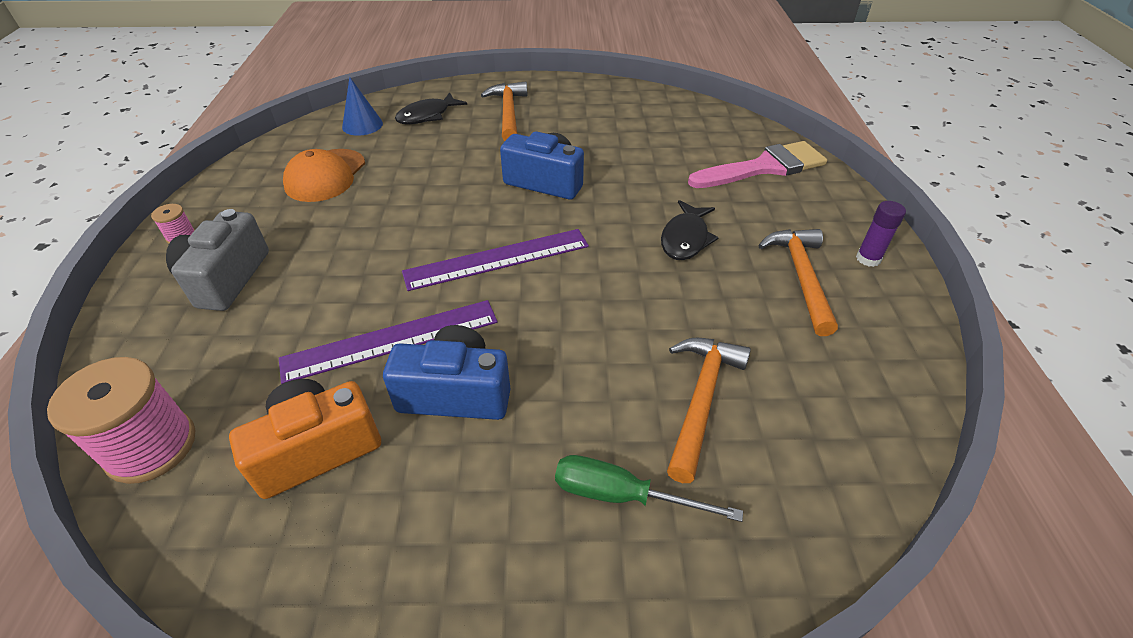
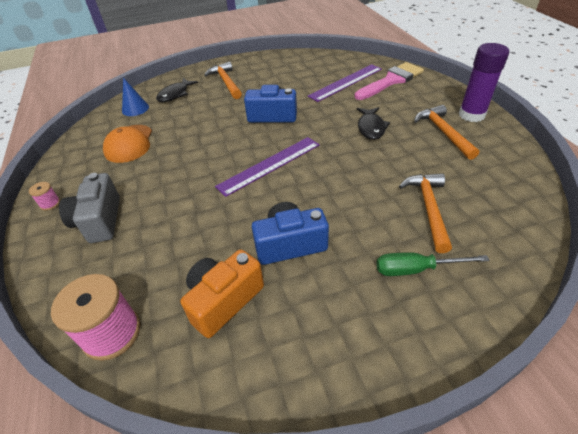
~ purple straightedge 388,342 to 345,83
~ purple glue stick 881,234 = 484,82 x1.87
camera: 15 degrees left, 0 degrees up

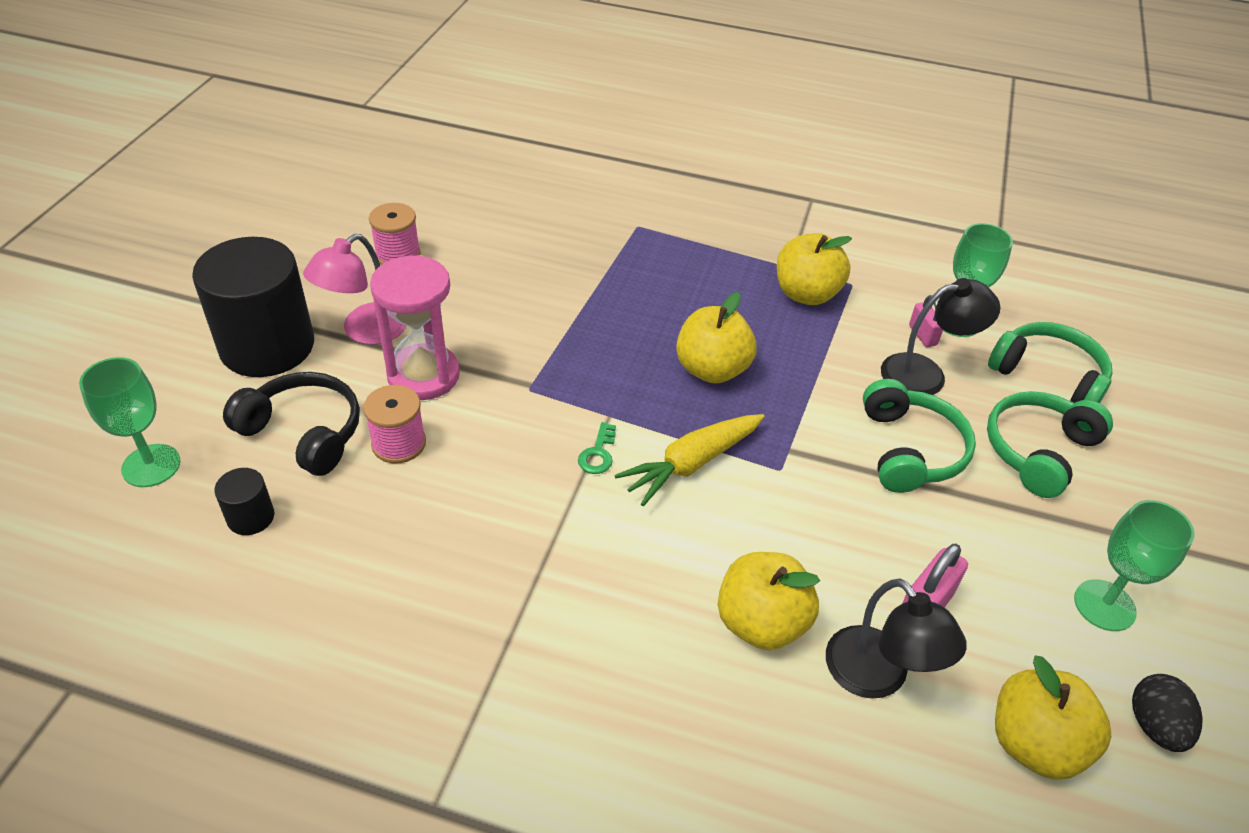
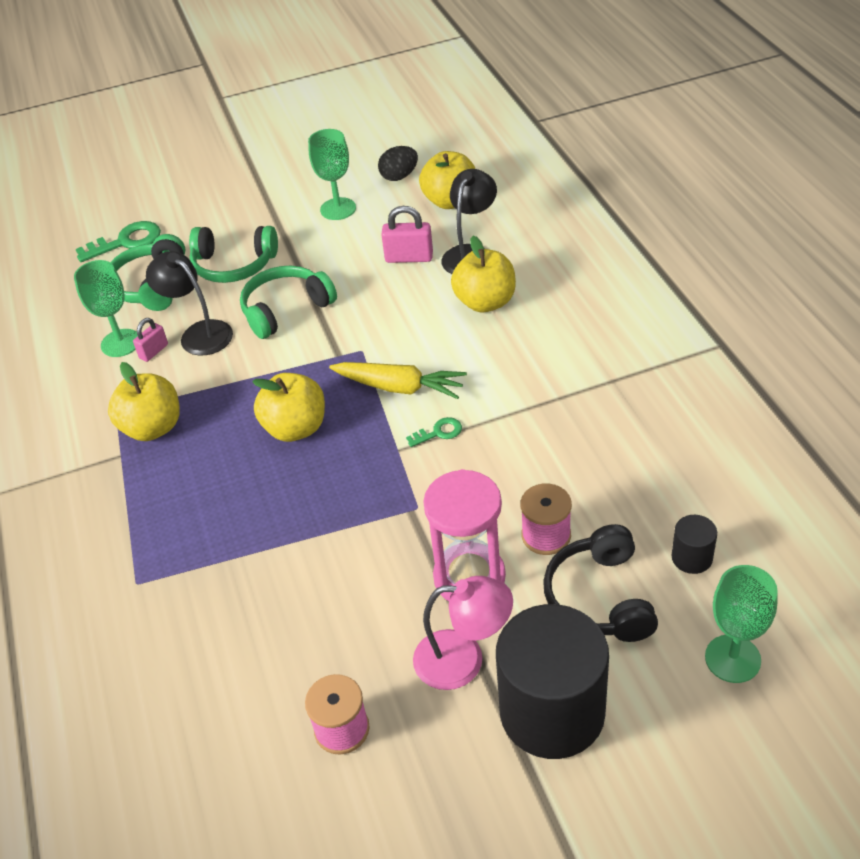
+ green key 118,241
camera: 120 degrees left, 0 degrees up

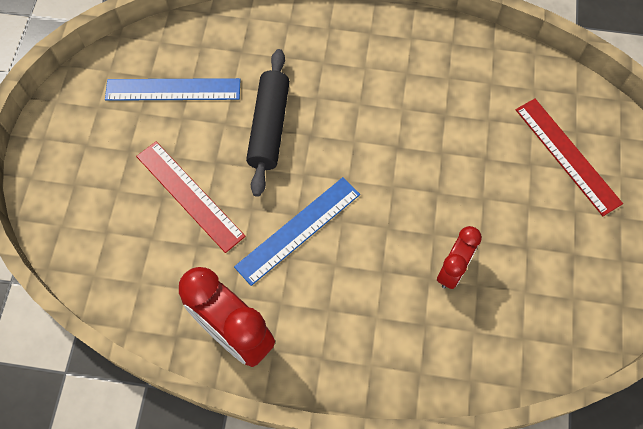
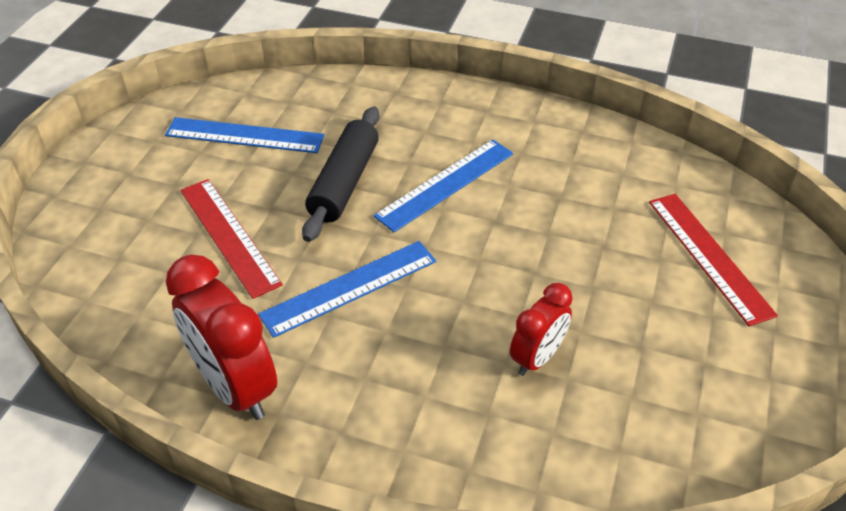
+ royal blue straightedge 443,185
camera: 10 degrees right, 20 degrees down

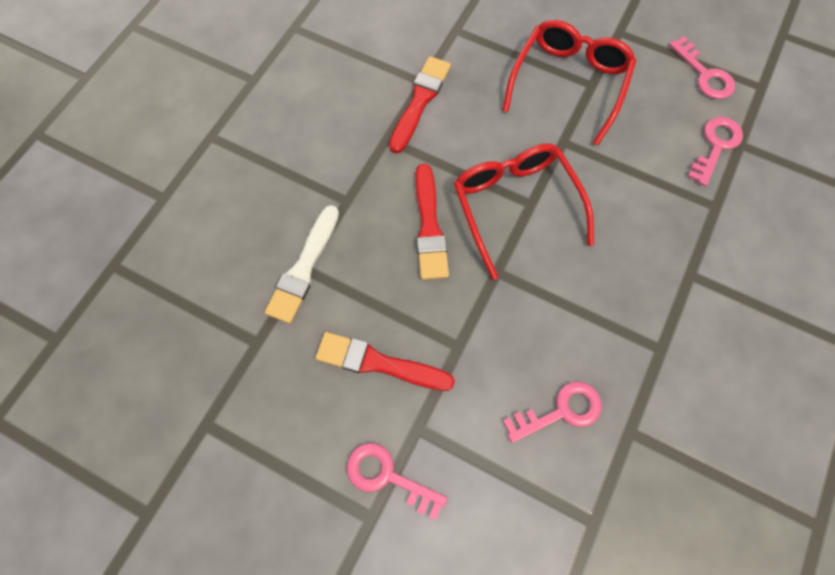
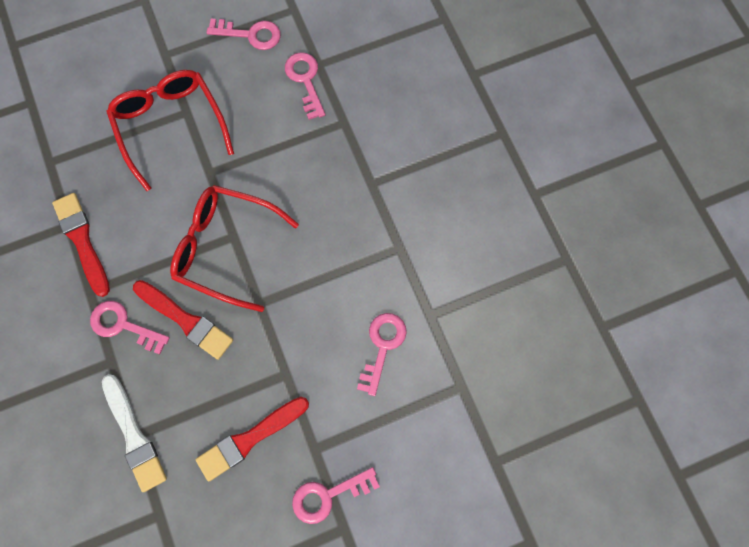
+ rosy key 130,327
camera: 50 degrees left, 5 degrees up

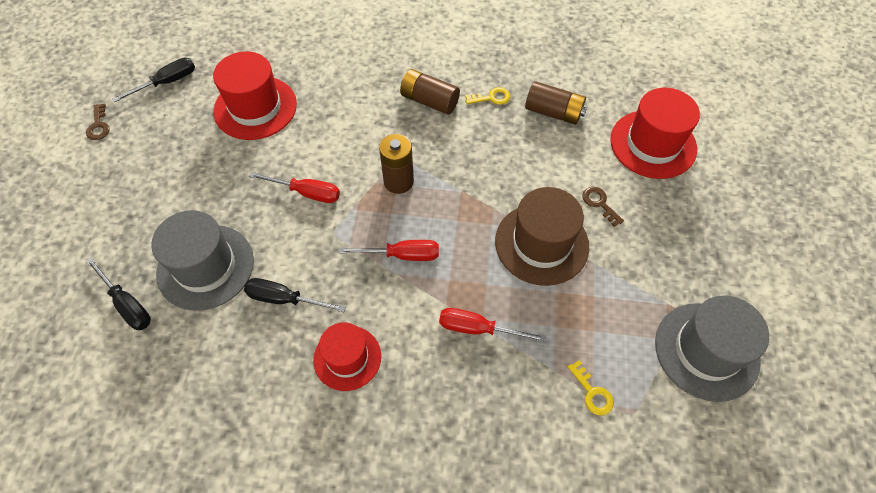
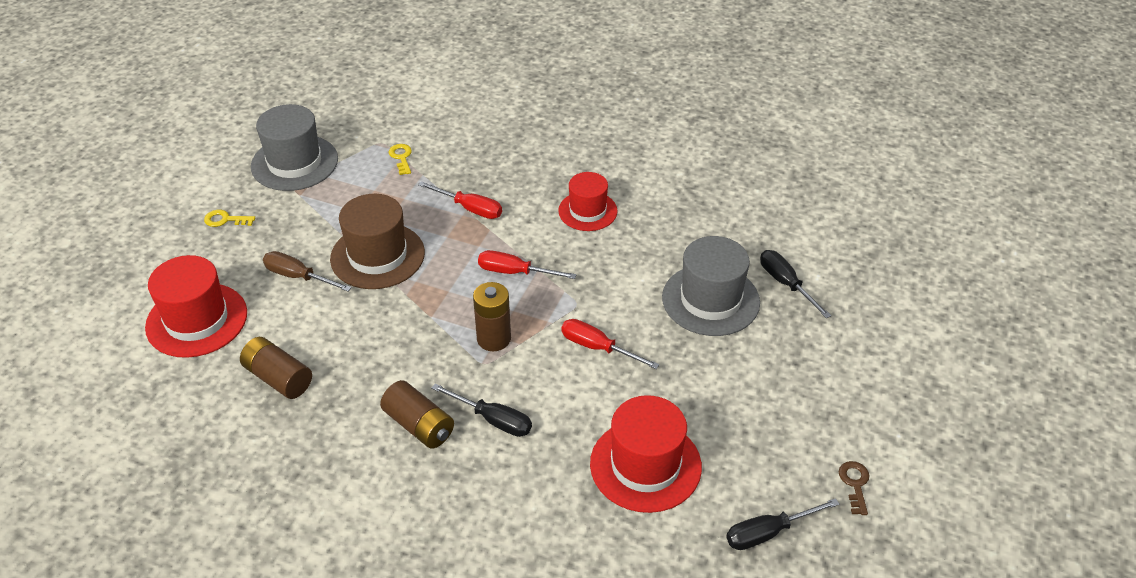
~ black hand screwdriver 295,295 to 481,410
~ bright yellow key 488,96 to 229,218
~ russet key 603,207 to russet hand screwdriver 307,271
camera: 165 degrees left, 15 degrees down

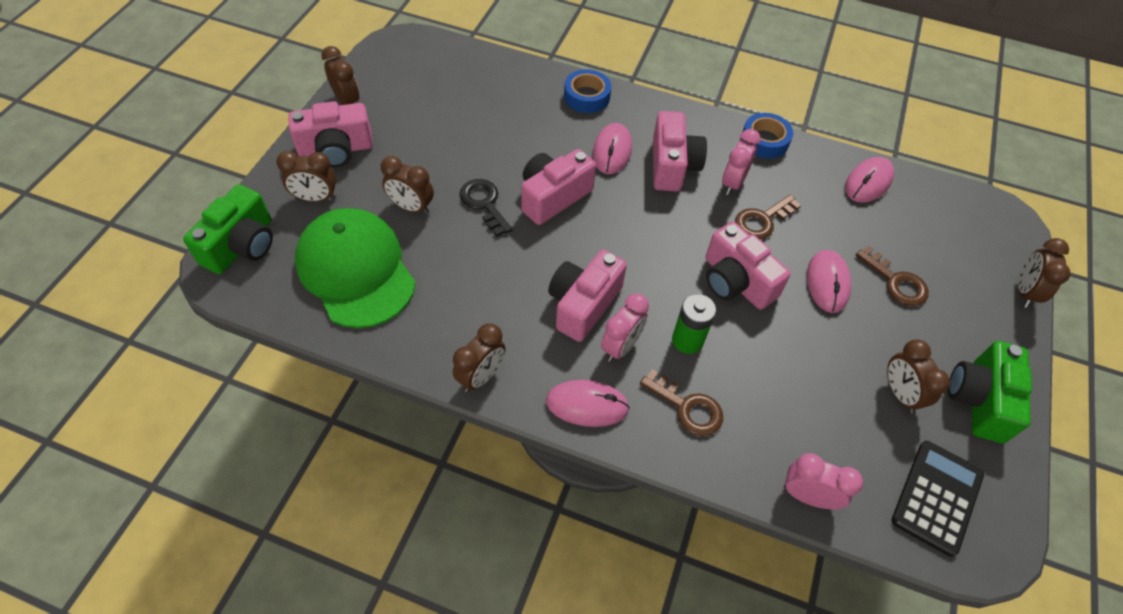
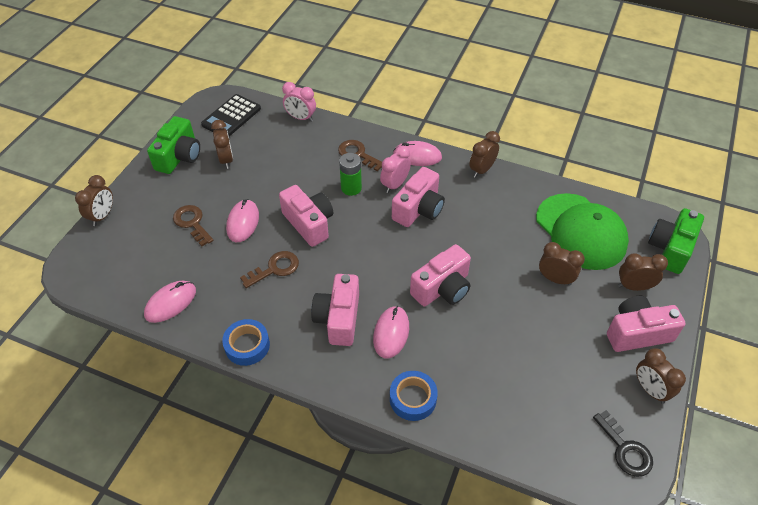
~ black key 485,208 to 623,443
- rosy alarm clock 741,162
camera: 175 degrees left, 5 degrees down

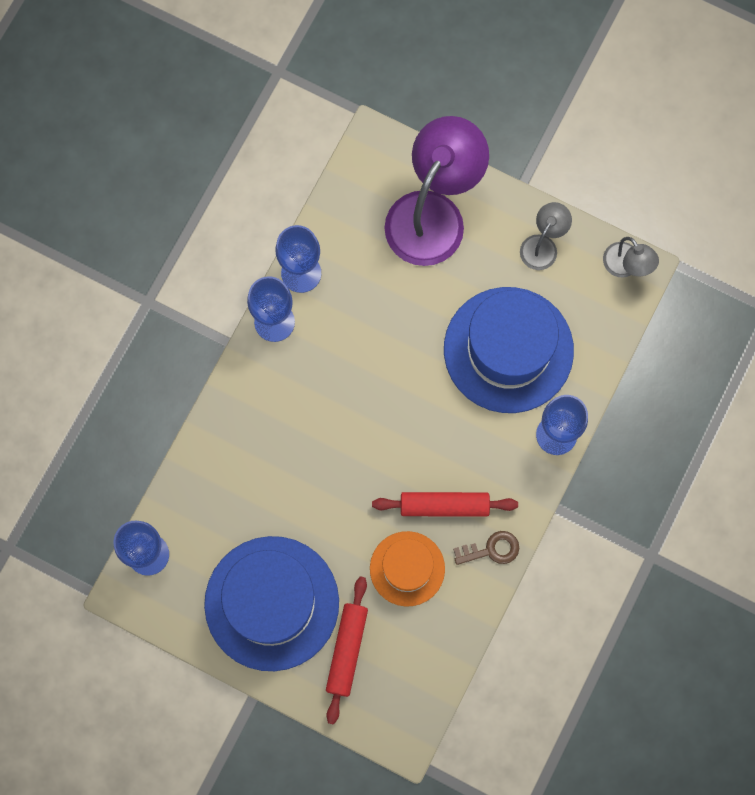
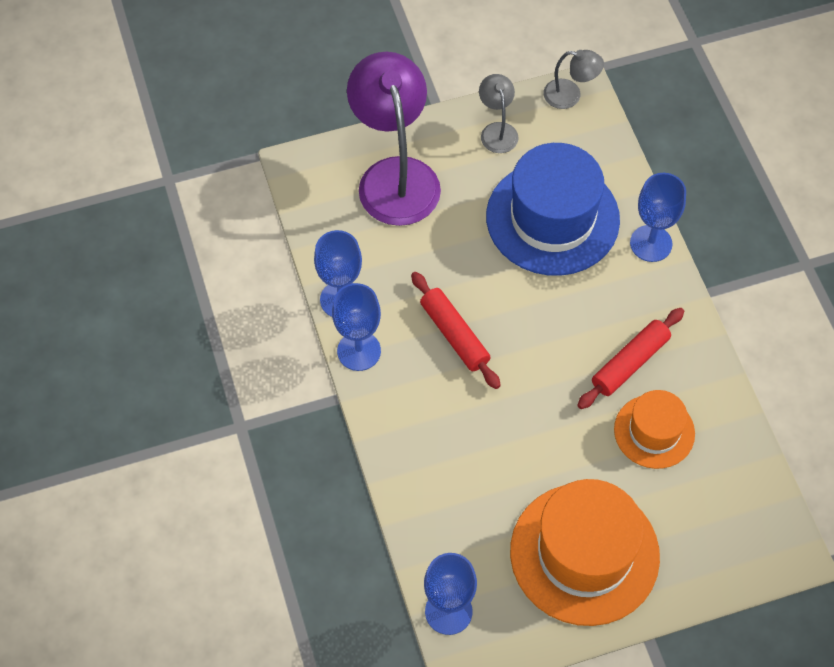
~ royal blue top hat 271,603 to bright orange top hat 585,552
~ crimson pastry roller 347,650 to 456,330
- russet key 486,548
camera: 45 degrees left, 15 degrees down

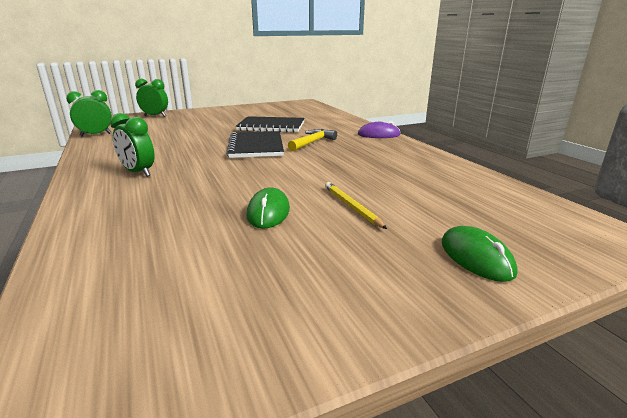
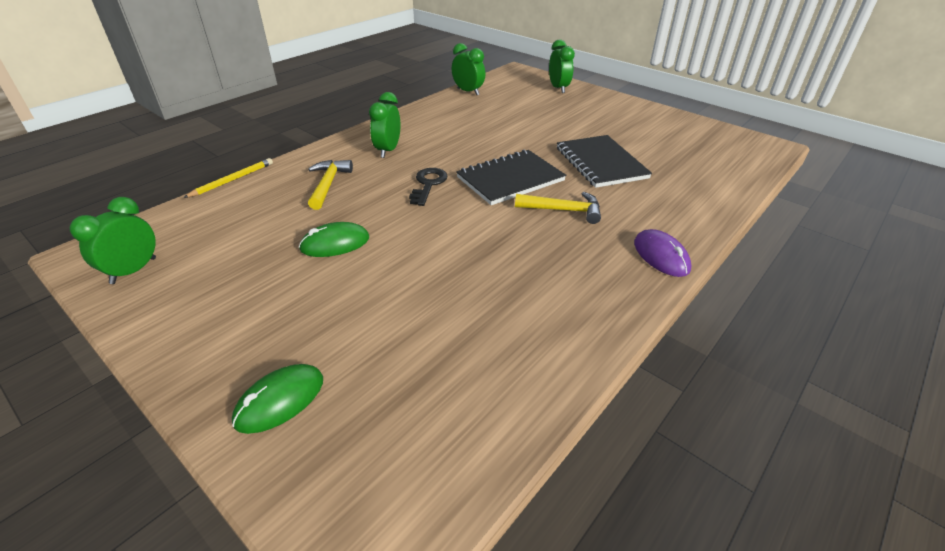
~ bright yellow lead pencil 356,205 to 228,178
+ green alarm clock 113,240
+ bright yellow hammer 330,185
+ black key 428,187
camera: 65 degrees right, 15 degrees up

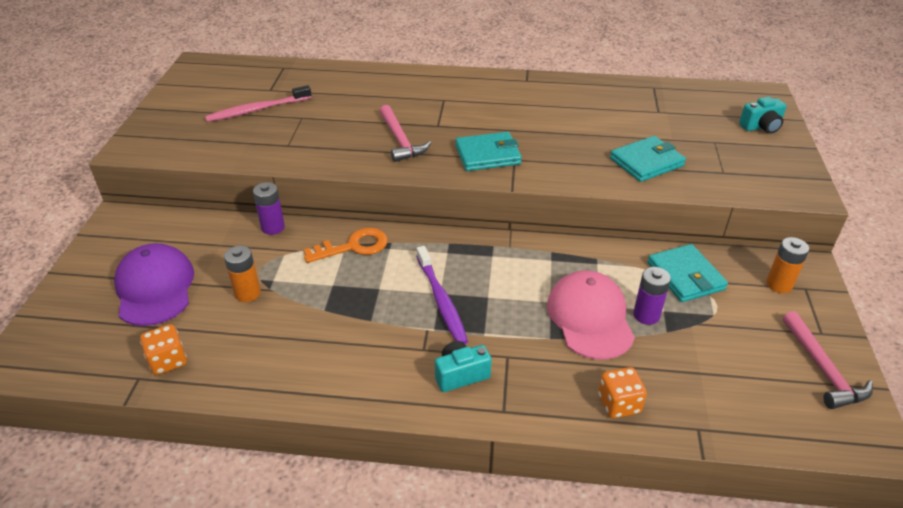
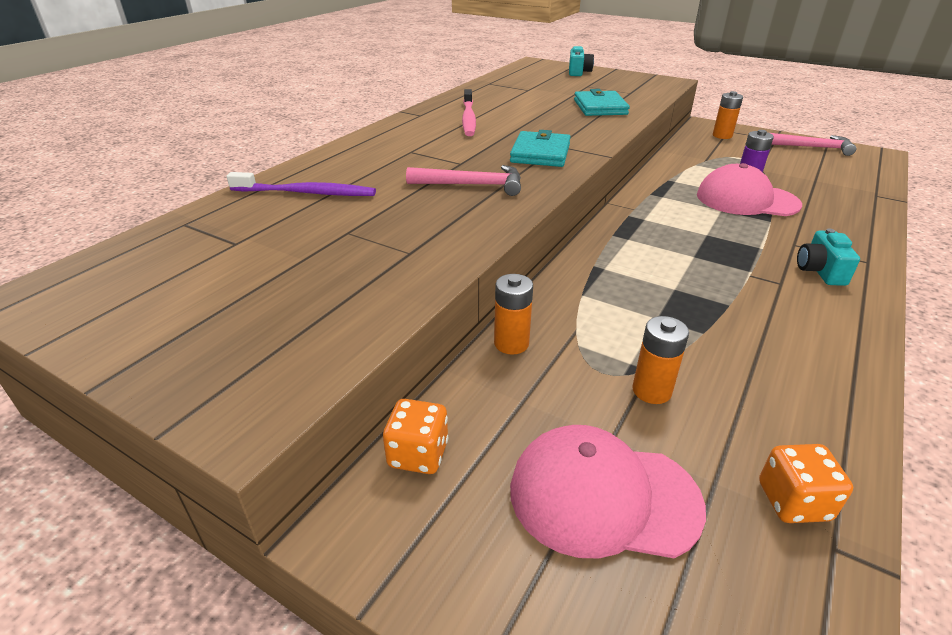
~ purple cap 154,284 to rosy cap 608,491
~ rosy tooth brush 258,103 to 469,112
~ purple AA battery 269,208 to bright orange AA battery 513,314
- bright orange key 345,245
~ purple tooth brush 442,295 to 301,184
~ bright orange die 622,392 to 415,436
- aqua wallet 688,273
camera: 65 degrees left, 5 degrees down

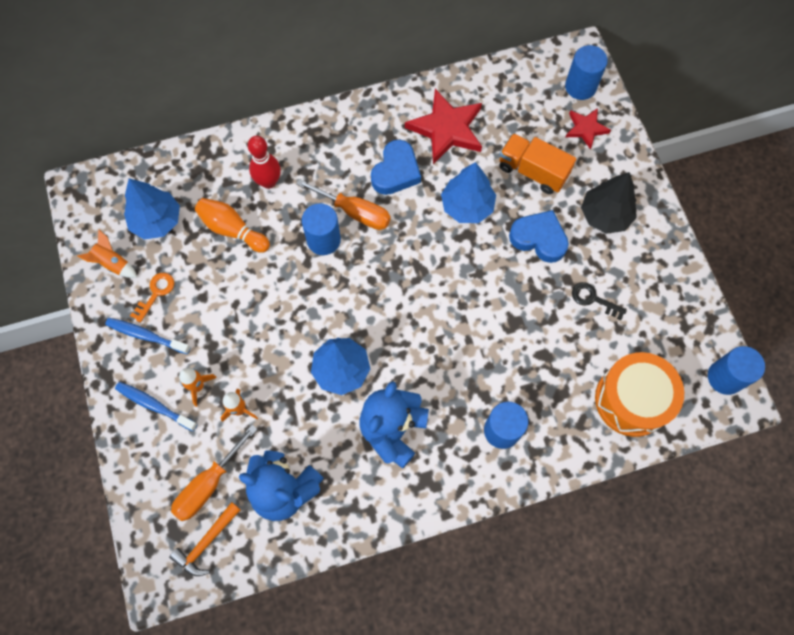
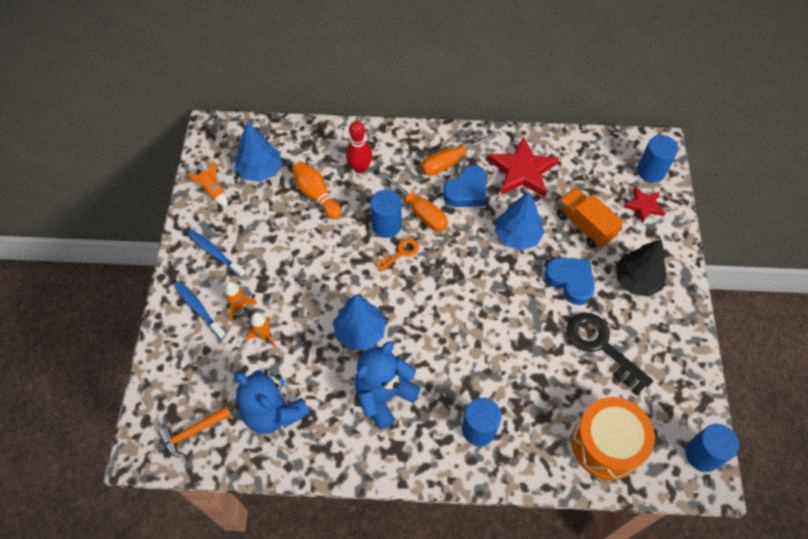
~ bright orange key 152,298 to 397,255
~ bright orange hand screwdriver 214,473 to 458,154
~ black key 599,301 = 609,354 x1.88
camera: 20 degrees right, 10 degrees down

